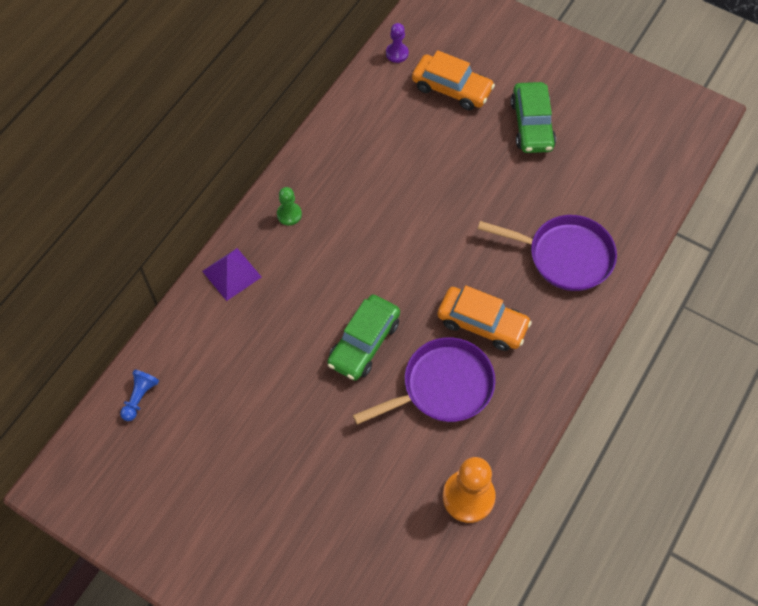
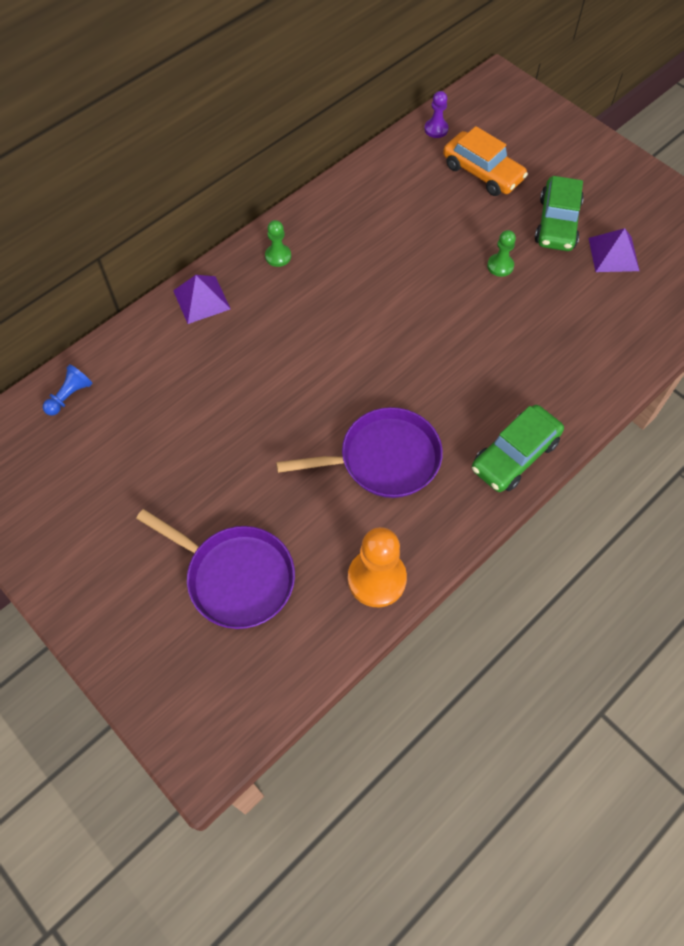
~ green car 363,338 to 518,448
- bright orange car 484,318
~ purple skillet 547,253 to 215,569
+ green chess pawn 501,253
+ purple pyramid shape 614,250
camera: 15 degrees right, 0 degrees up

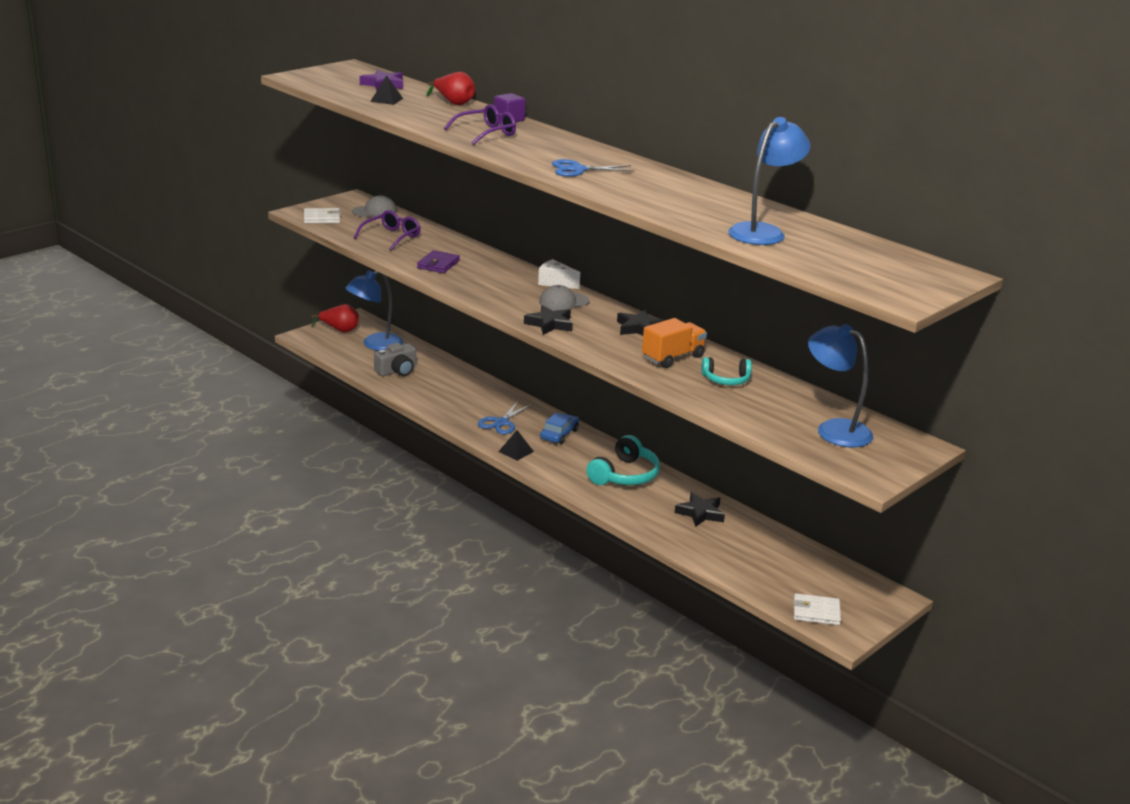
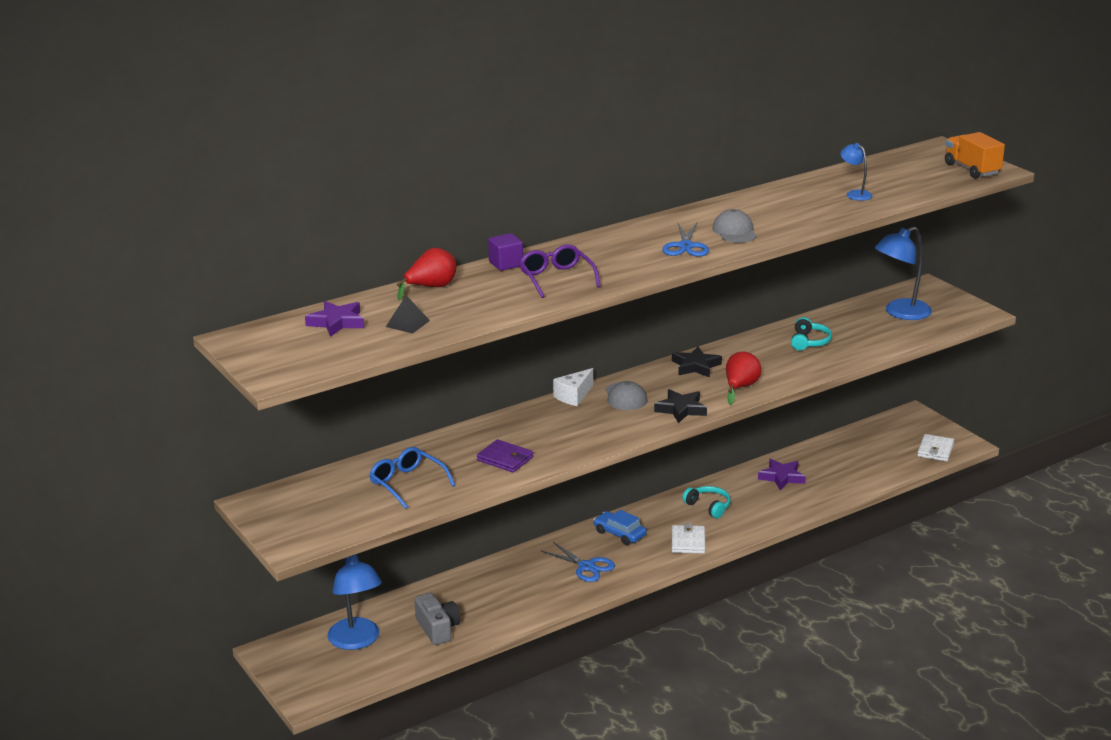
~ white wallet 322,215 to 688,539
~ crimson pear 335,318 to 743,378
~ ash-grey cap 374,206 to 734,226
~ purple spectacles 387,230 to royal blue spectacles 412,478
- black pyramid shape 516,445
~ aqua headset 623,460 = 706,502 x0.63
~ bright orange toy truck 674,343 to 975,155
~ black star 700,509 to purple star 782,474
~ royal blue reading lamp 769,181 = 856,172 x0.52
camera: 75 degrees left, 0 degrees up

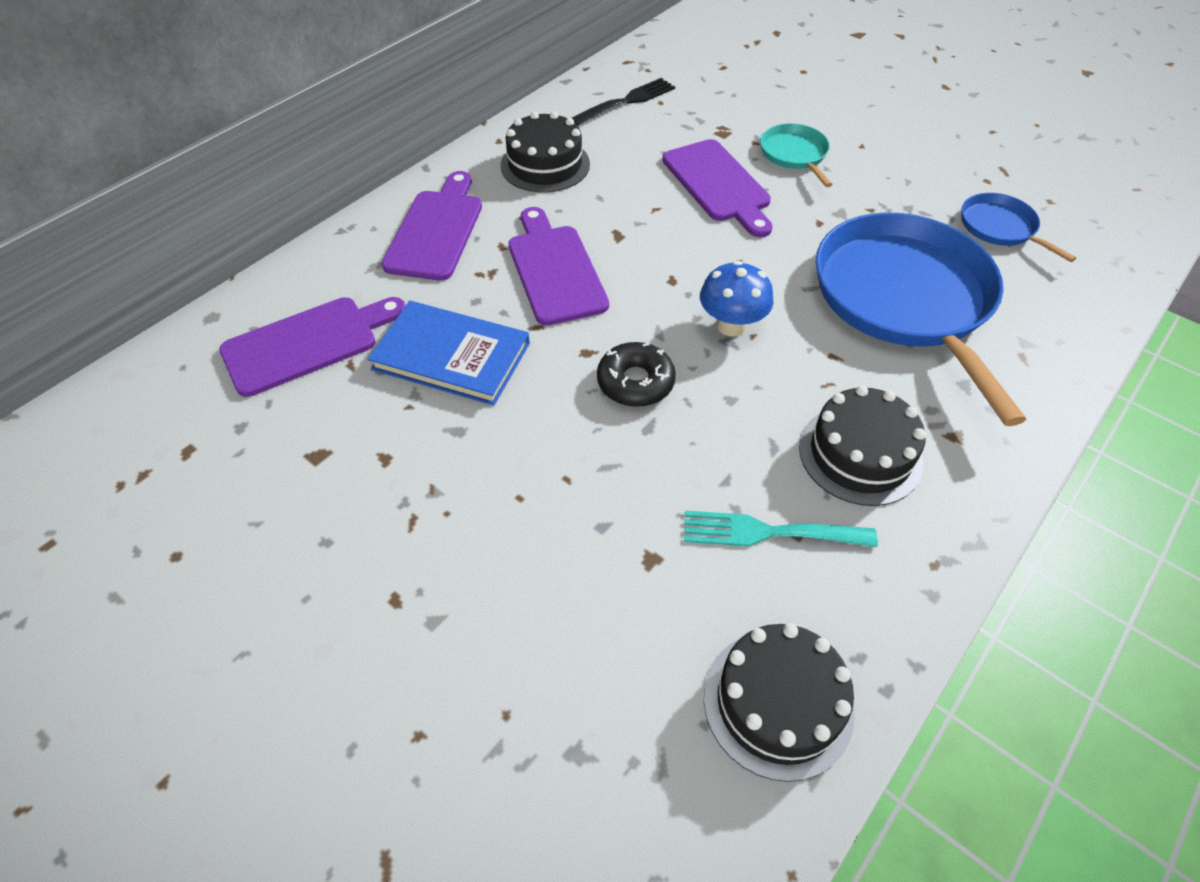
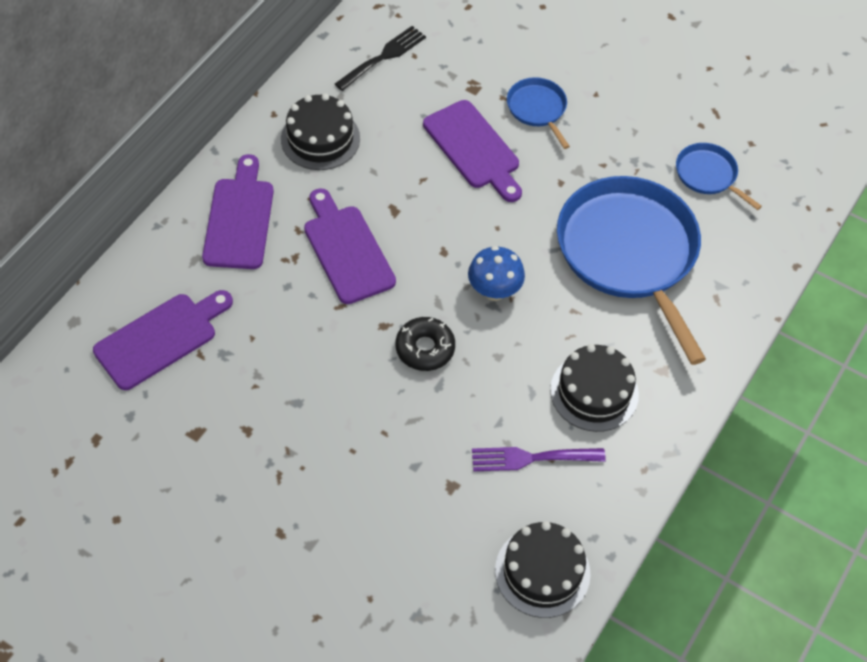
- royal blue book 449,353
~ aqua table fork 781,529 to purple table fork 539,459
~ aqua skillet 796,155 to royal blue skillet 538,113
camera: 10 degrees left, 5 degrees up

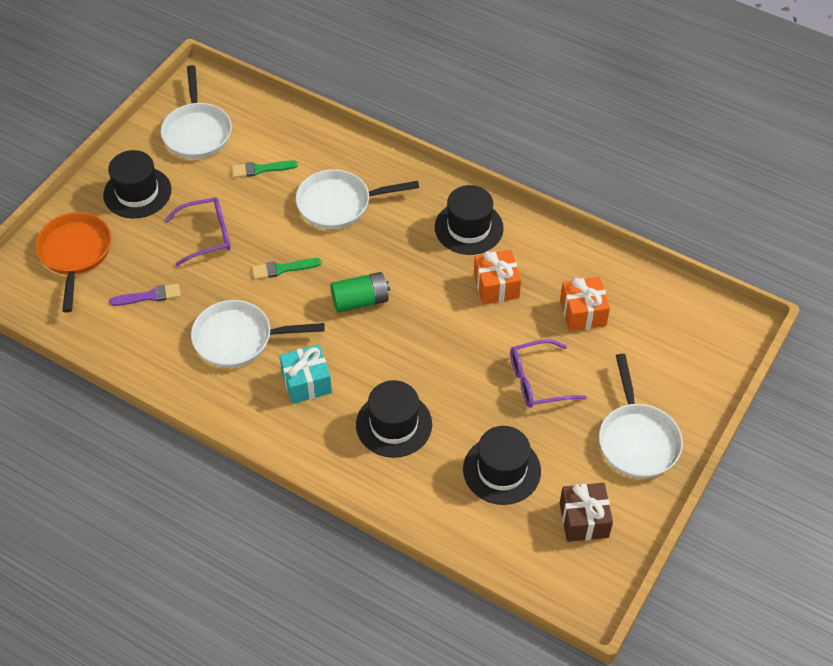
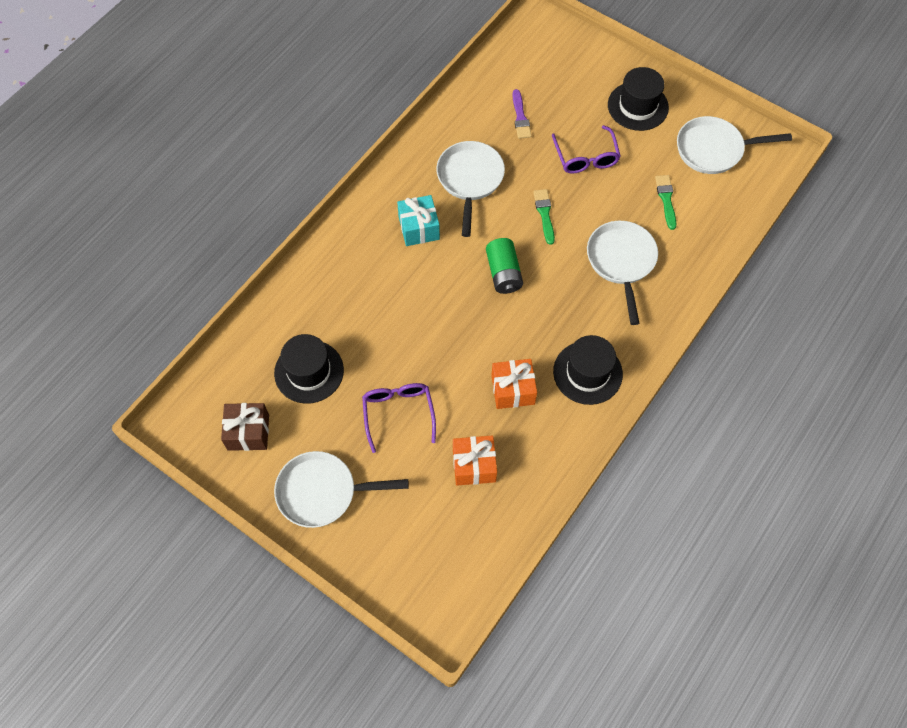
- bright orange skillet 73,262
- black top hat 394,419
camera: 95 degrees right, 10 degrees up

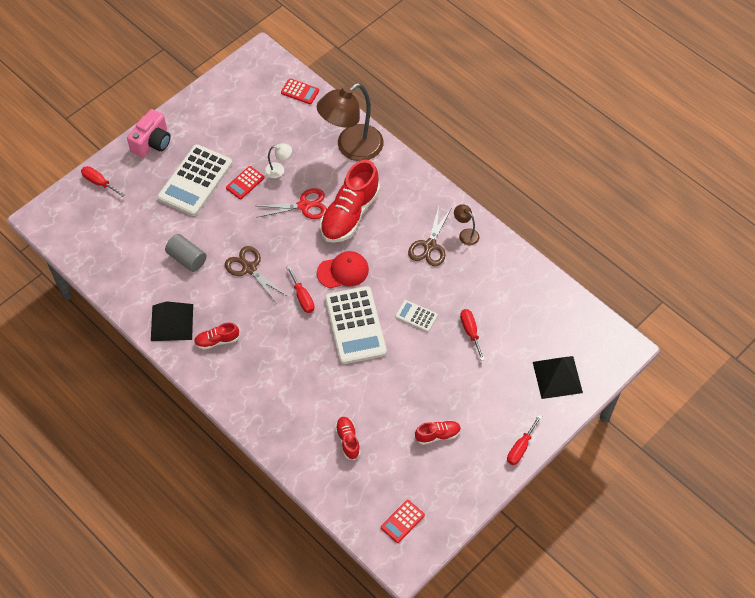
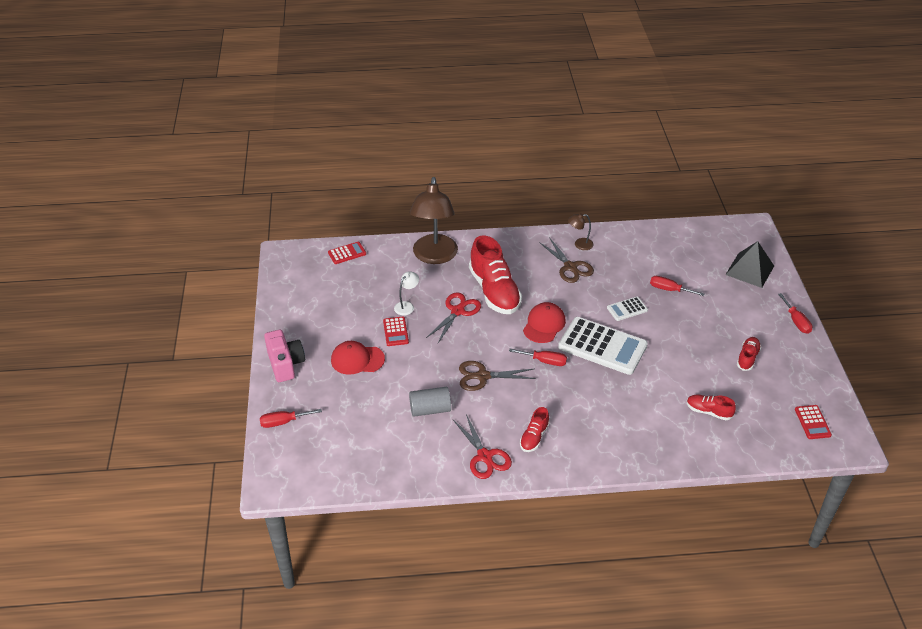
~ black pyramid shape 172,321 to crimson shears 482,446
~ white adding machine 195,180 to crimson cap 358,358
camera: 50 degrees left, 15 degrees down

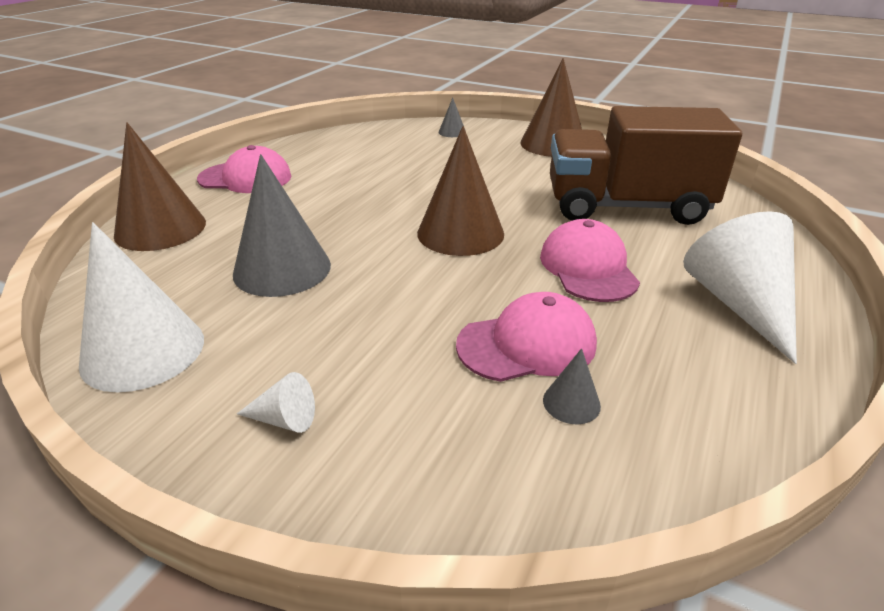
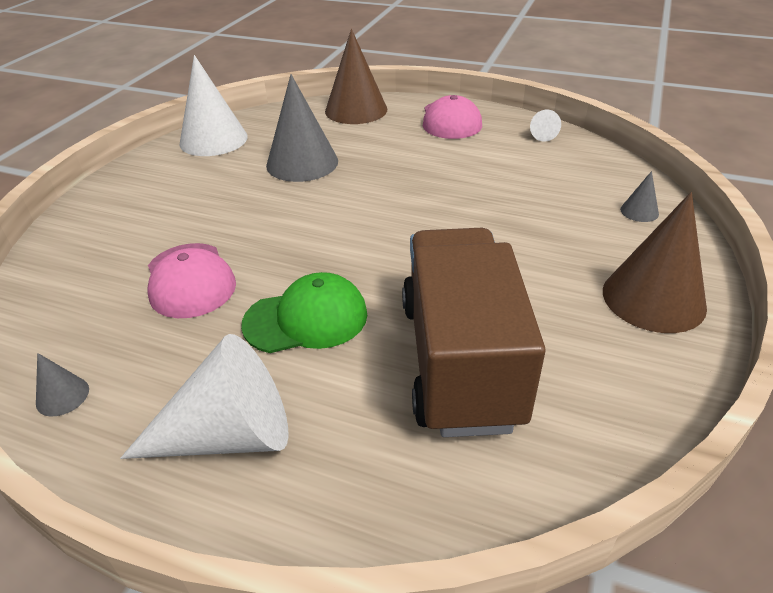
~ white solid cone 276,402 to 545,126
- russet solid cone 460,191
~ rosy cap 590,260 to green cap 304,312
~ ash-grey solid cone 572,386 to 62,384
camera: 85 degrees right, 5 degrees up

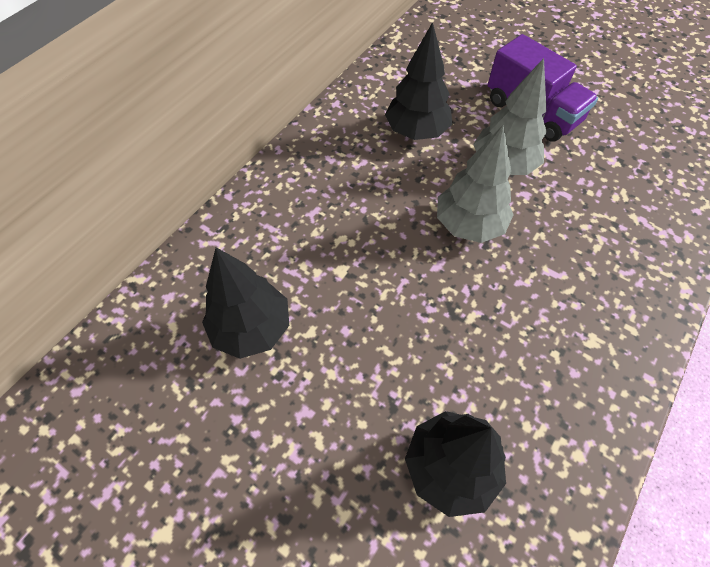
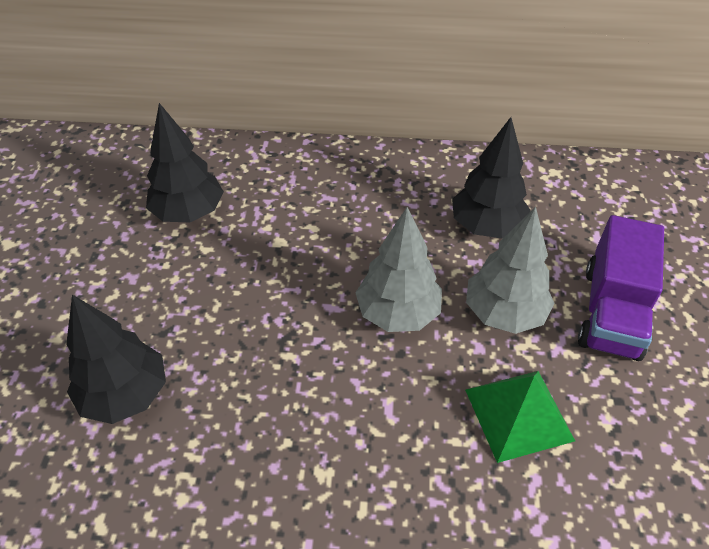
+ green pyramid shape 520,417
camera: 60 degrees right, 10 degrees down

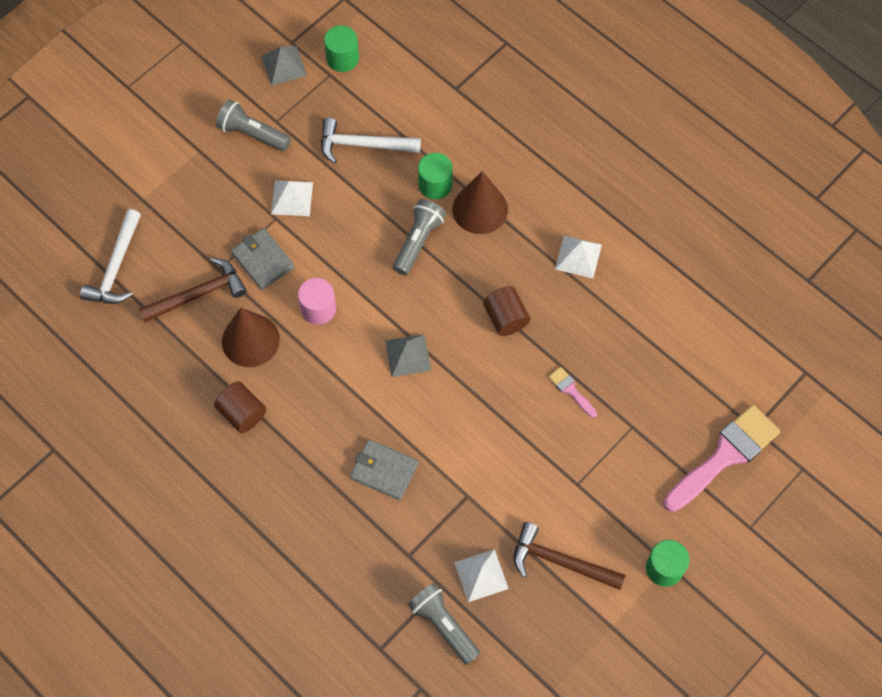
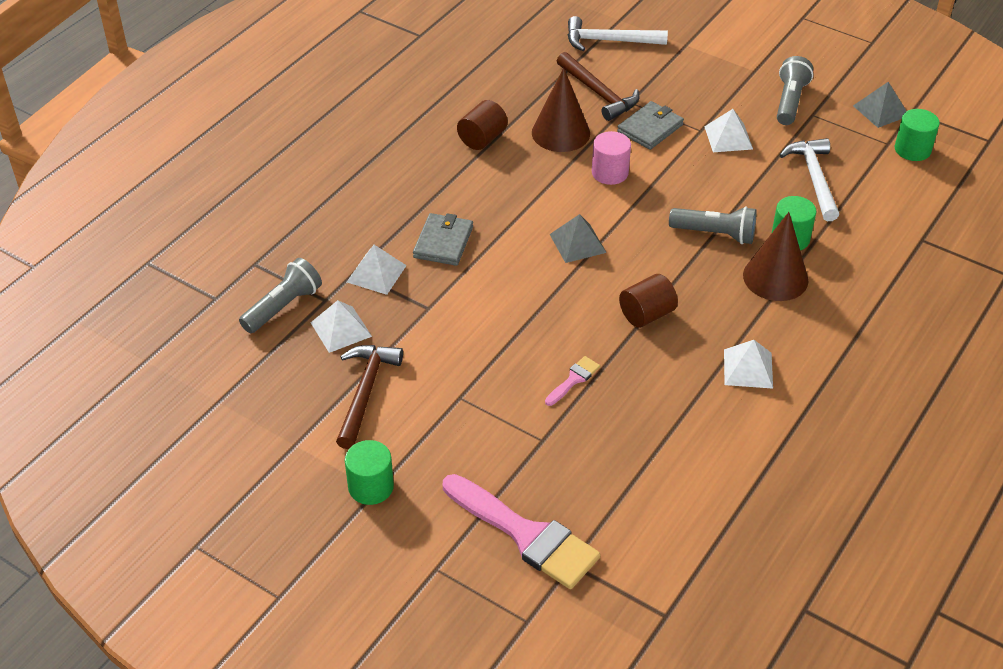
+ white pyramid shape 377,270
camera: 80 degrees right, 20 degrees down

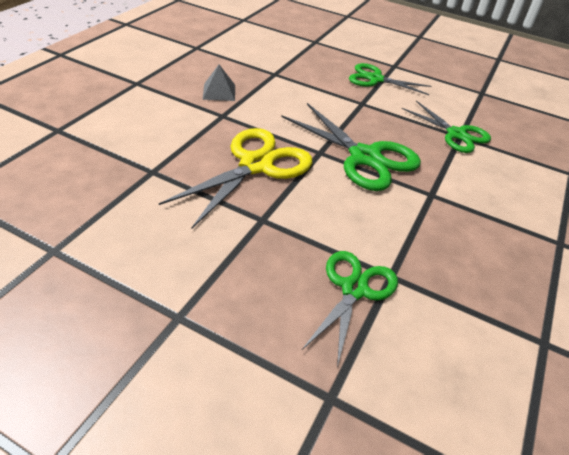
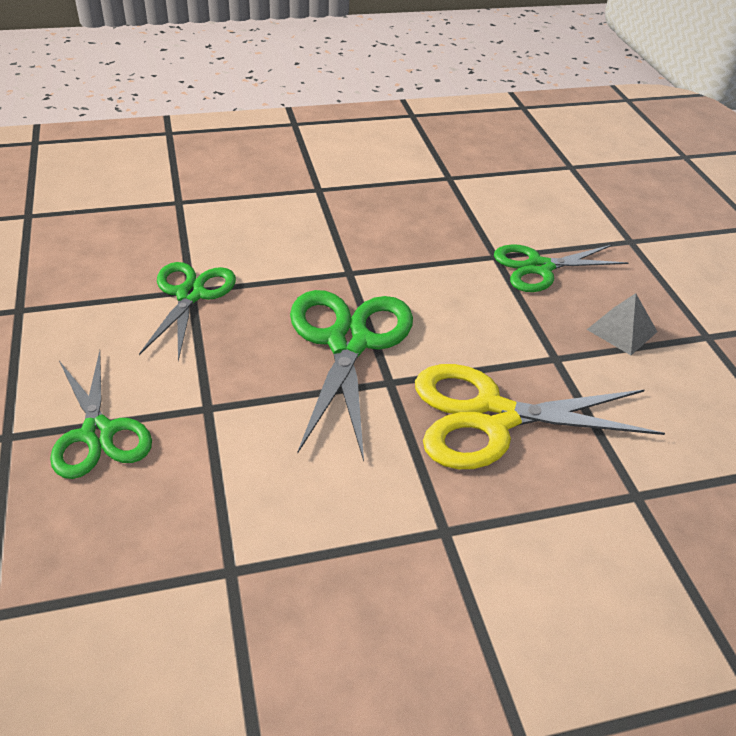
~ ash-grey pyramid shape 219,83 to 622,324
camera: 130 degrees left, 0 degrees up

